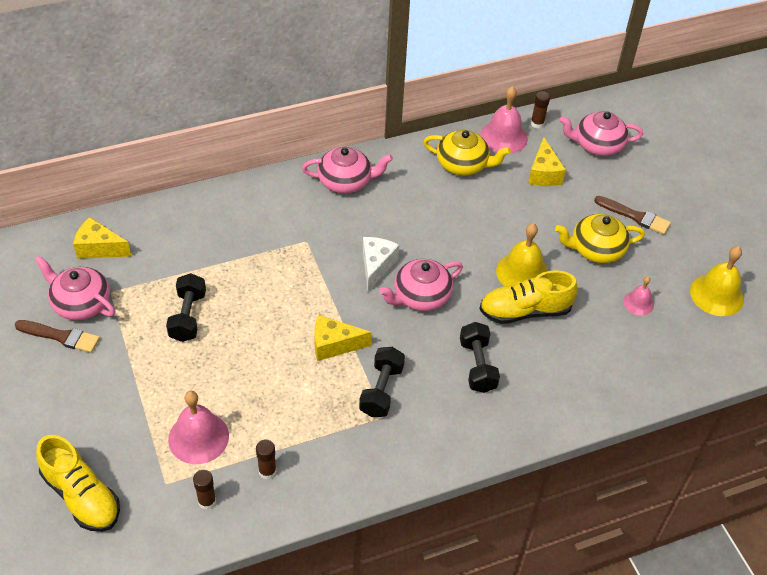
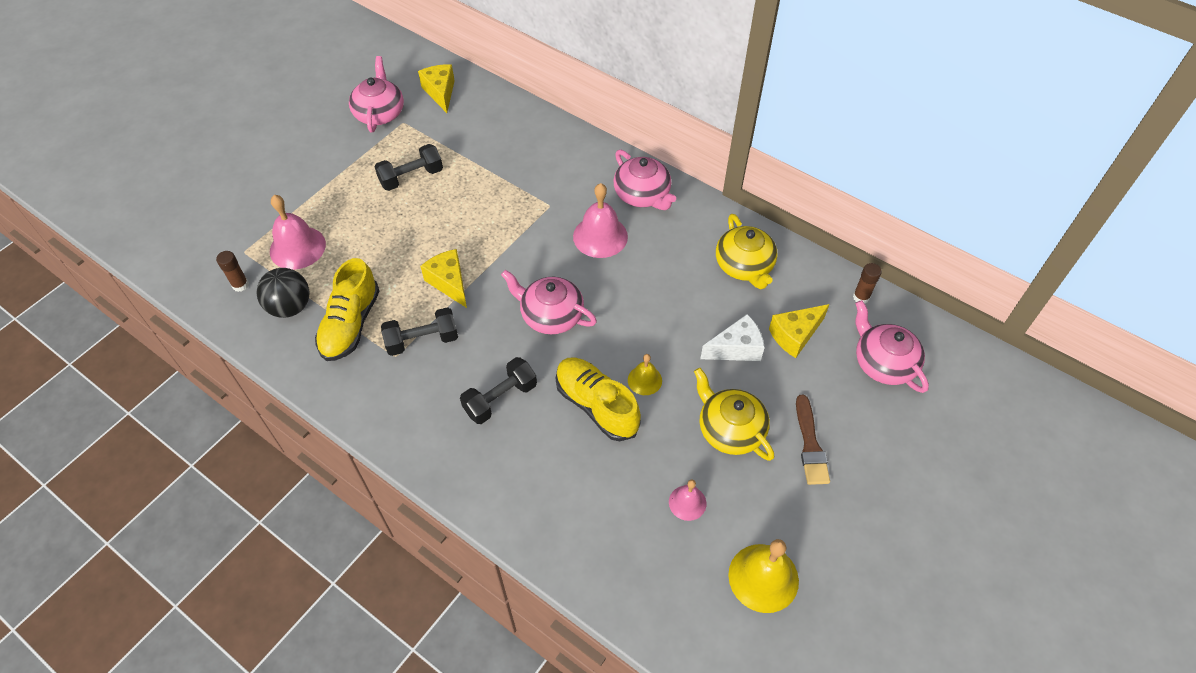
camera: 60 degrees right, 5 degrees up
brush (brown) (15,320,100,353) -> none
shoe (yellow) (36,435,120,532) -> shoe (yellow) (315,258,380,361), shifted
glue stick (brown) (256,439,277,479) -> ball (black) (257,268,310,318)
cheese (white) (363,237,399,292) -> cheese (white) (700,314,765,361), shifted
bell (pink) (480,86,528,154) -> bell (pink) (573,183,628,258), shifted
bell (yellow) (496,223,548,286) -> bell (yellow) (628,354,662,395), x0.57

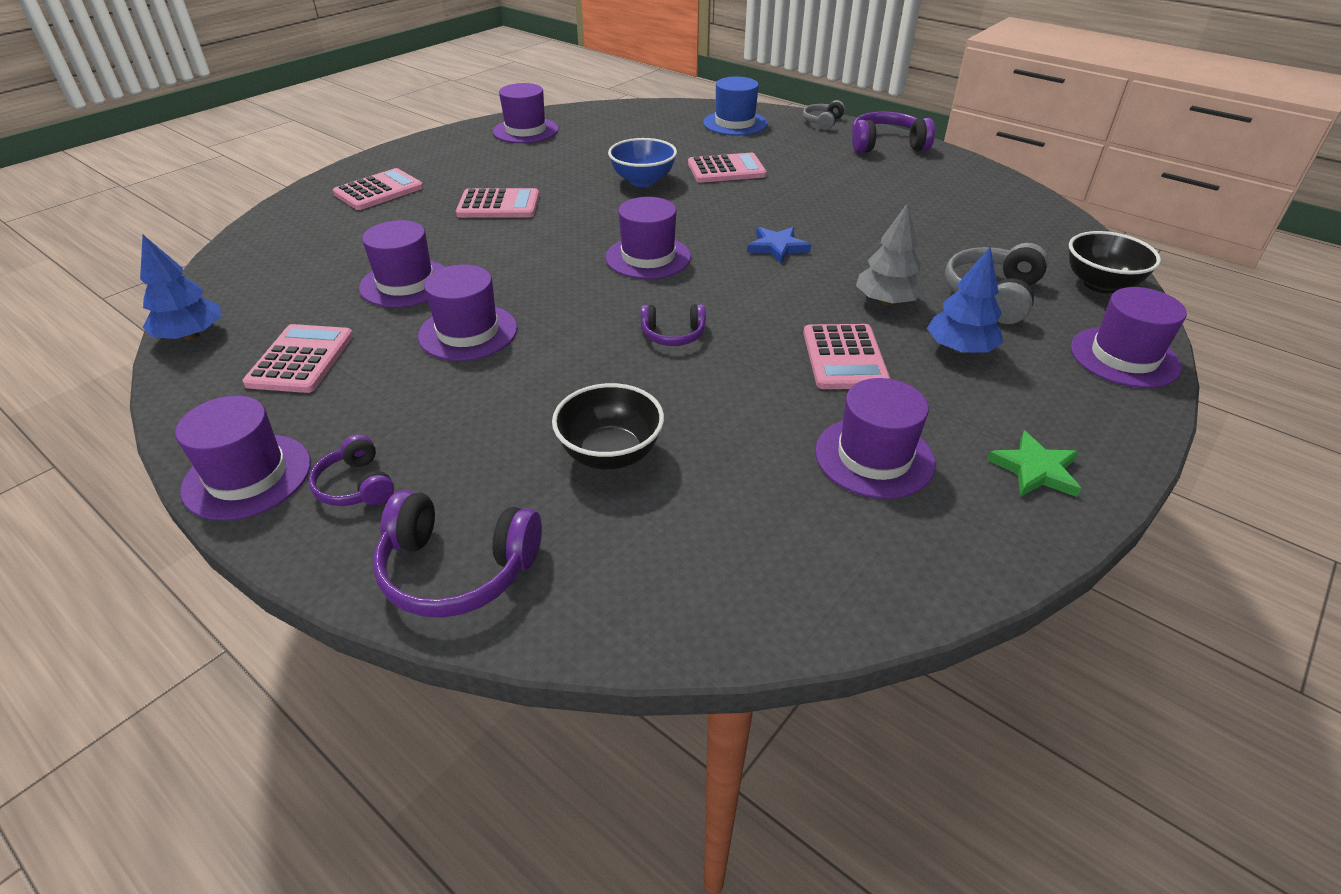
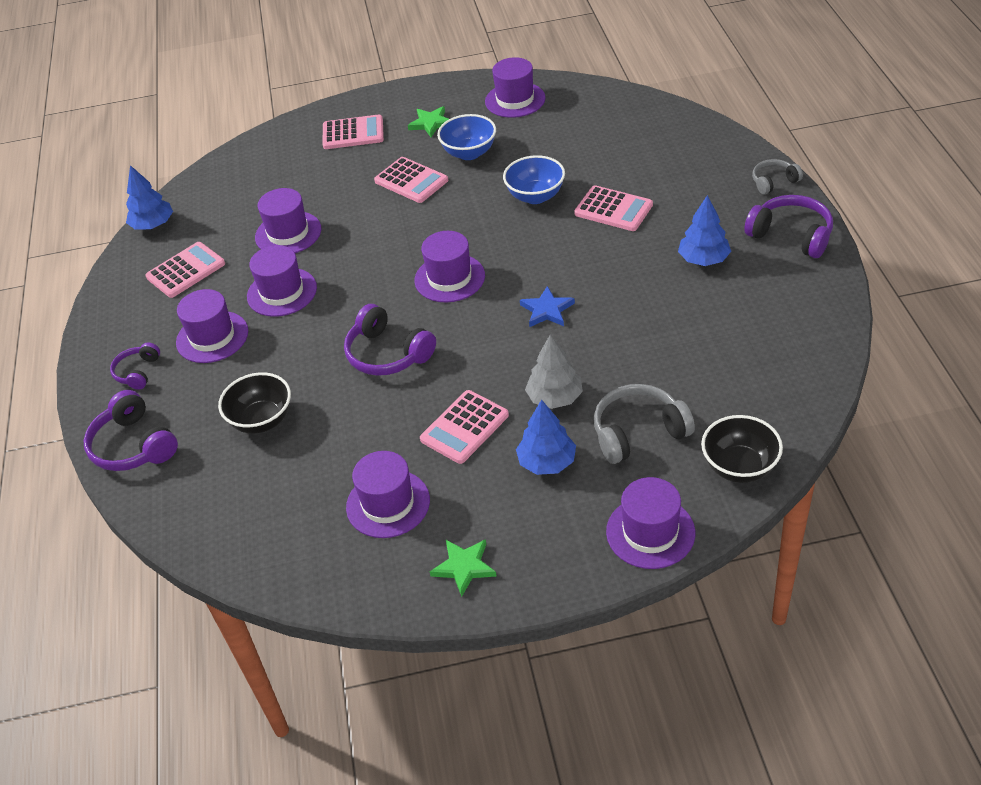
camera: 45 degrees right, 5 degrees up
hat (purple) (175,396,311,521) -> hat (purple) (176,289,248,363), shifted
headphones (purple) (641,304,706,346) -> headphones (purple) (344,304,436,376), x1.68
hat (blue) (703,76,767,136) -> none
none -> star (green) (408,106,449,137)
none -> bowl (blue) (437,114,496,160)
none -> tree (blue) (678,195,731,266)

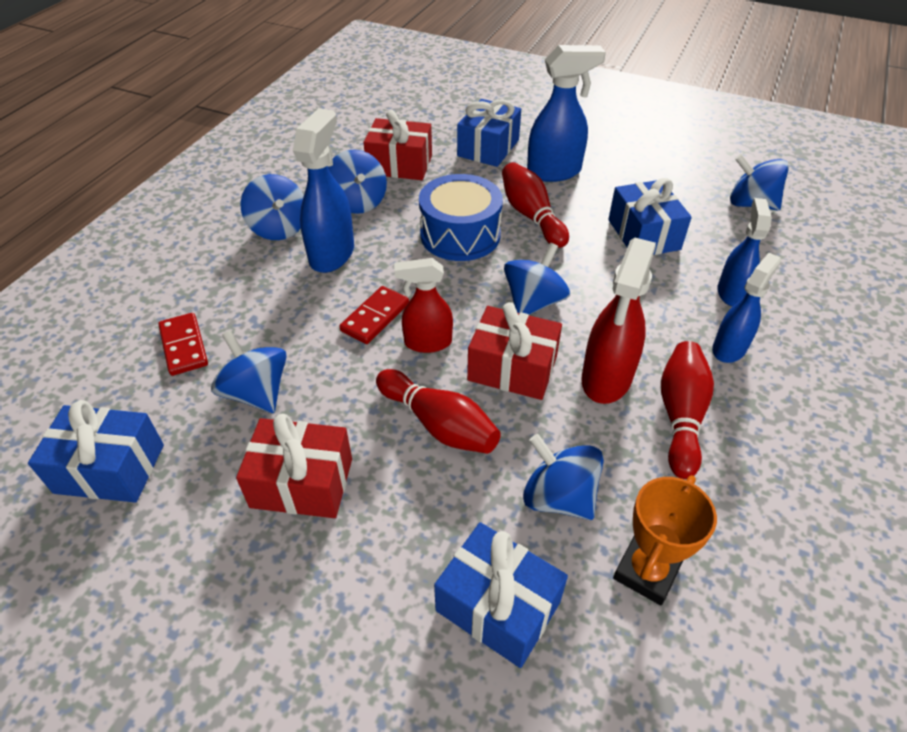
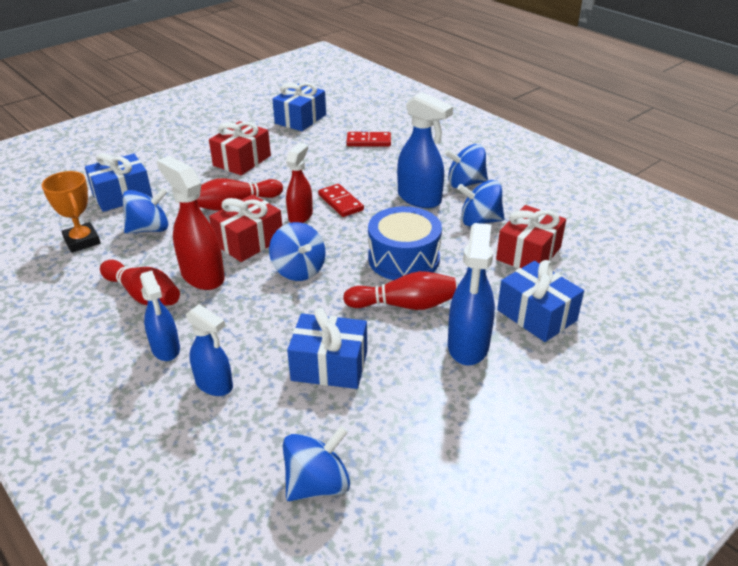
camera: 115 degrees right, 10 degrees down
spinning top (blue) (211,330,287,413) -> none

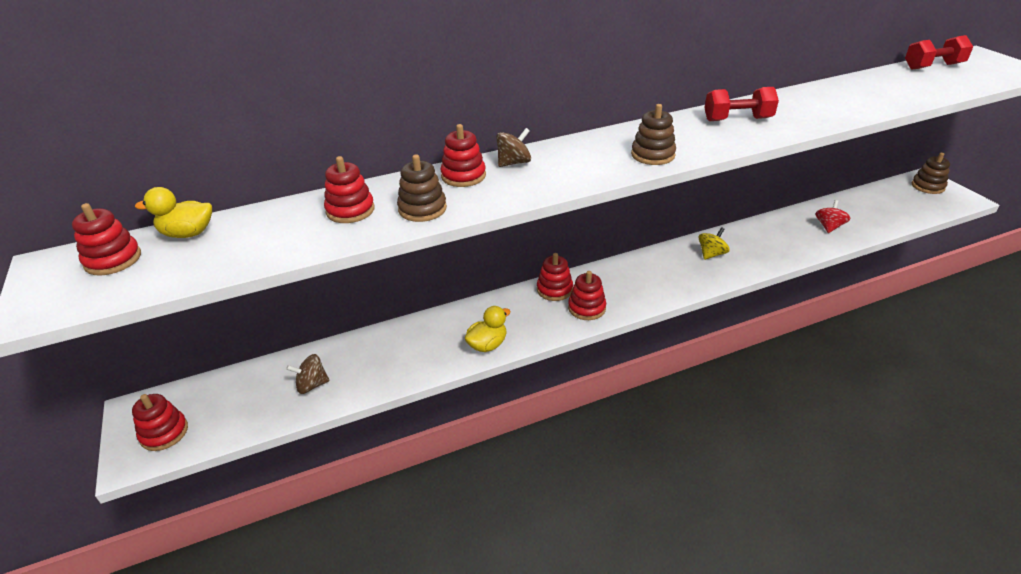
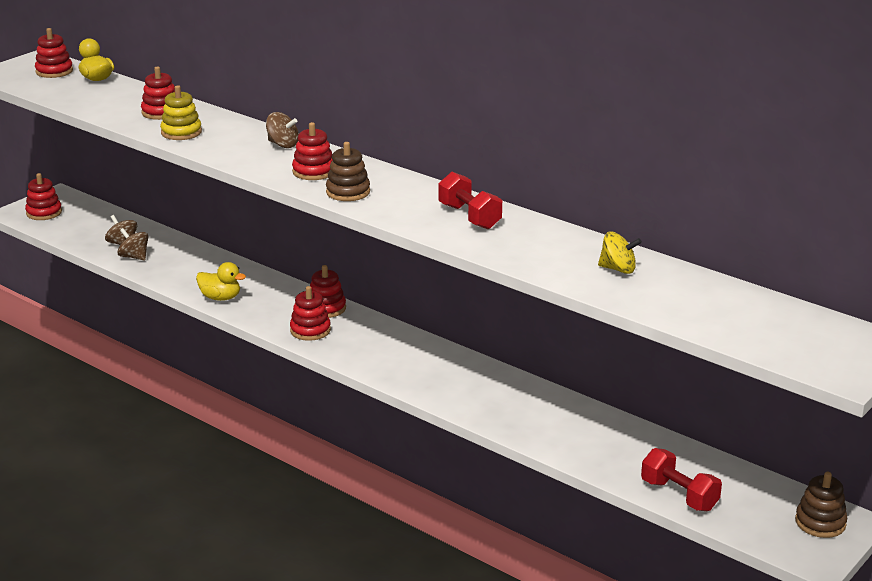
camera: 60 degrees right, 10 degrees down
stacking toy (brown) (397,155,447,222) -> stacking toy (yellow) (160,85,202,140)
stacking toy (red) (440,124,486,187) -> stacking toy (red) (292,122,333,180), shifted
spinning top (yellow) (698,227,730,260) -> spinning top (yellow) (598,232,642,274), shifted
spinning top (red) (816,200,850,233) -> none
dumbbell (red) (905,35,973,70) -> dumbbell (red) (641,448,722,511), shifted
none -> spinning top (brown) (118,228,149,260)

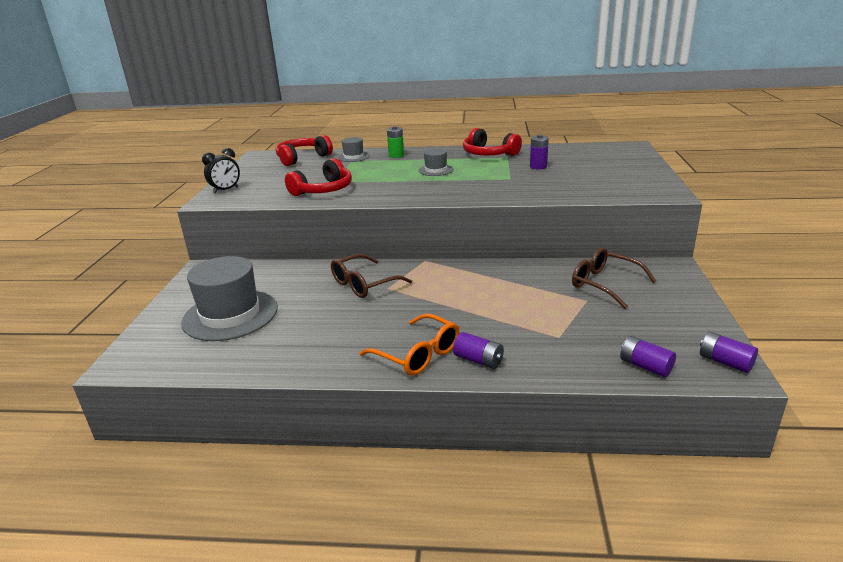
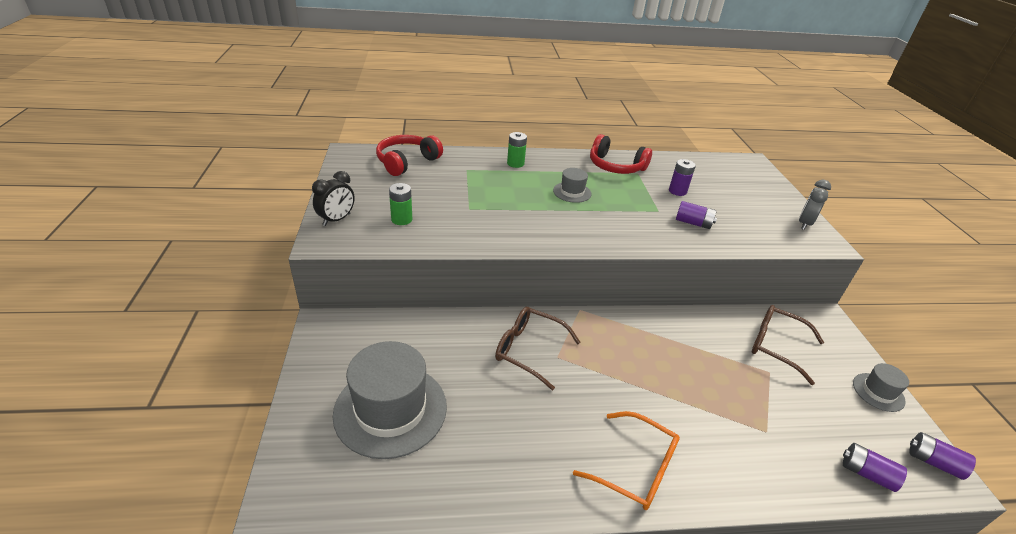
camera: 15 degrees left, 10 degrees up
headphones (red) (285,158,352,196) -> none
glasses (brown) (331,254,412,298) -> glasses (brown) (495,307,581,390), 75 degrees clockwise
hat (grey) (338,137,370,162) -> hat (grey) (853,363,909,412), shifted
battery (purple) (453,332,504,369) -> battery (purple) (676,201,717,229), shifted
none -> battery (green) (389,183,412,225)
none -> clock (grey) (799,180,831,230)

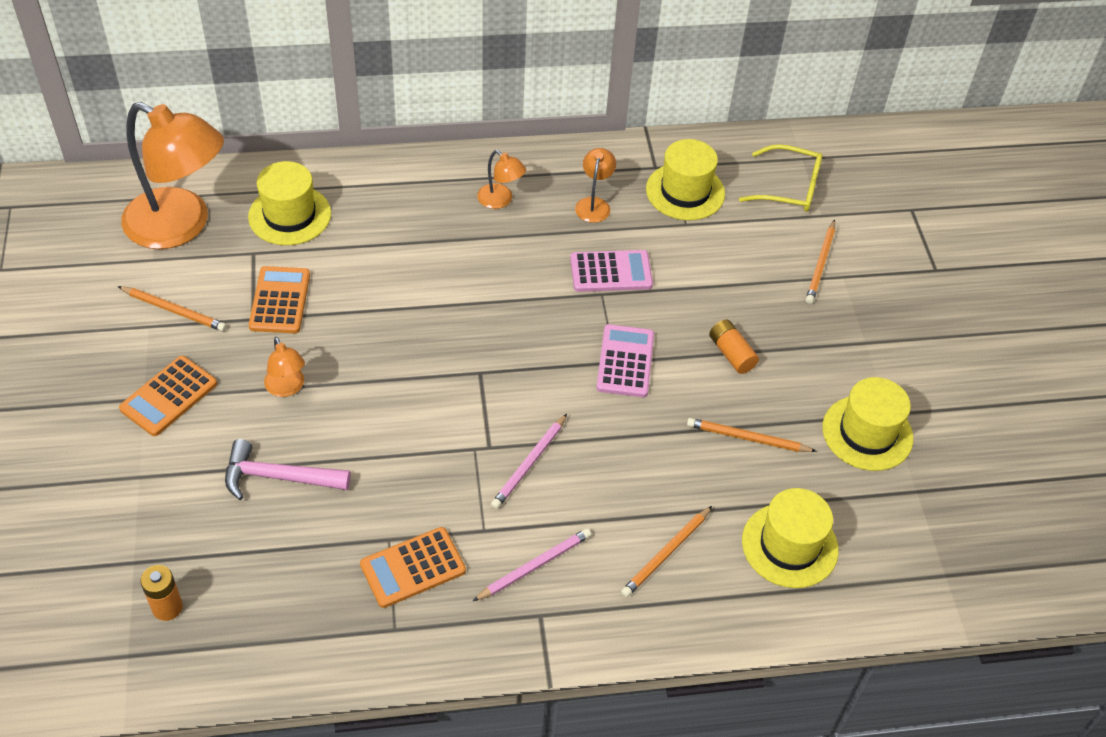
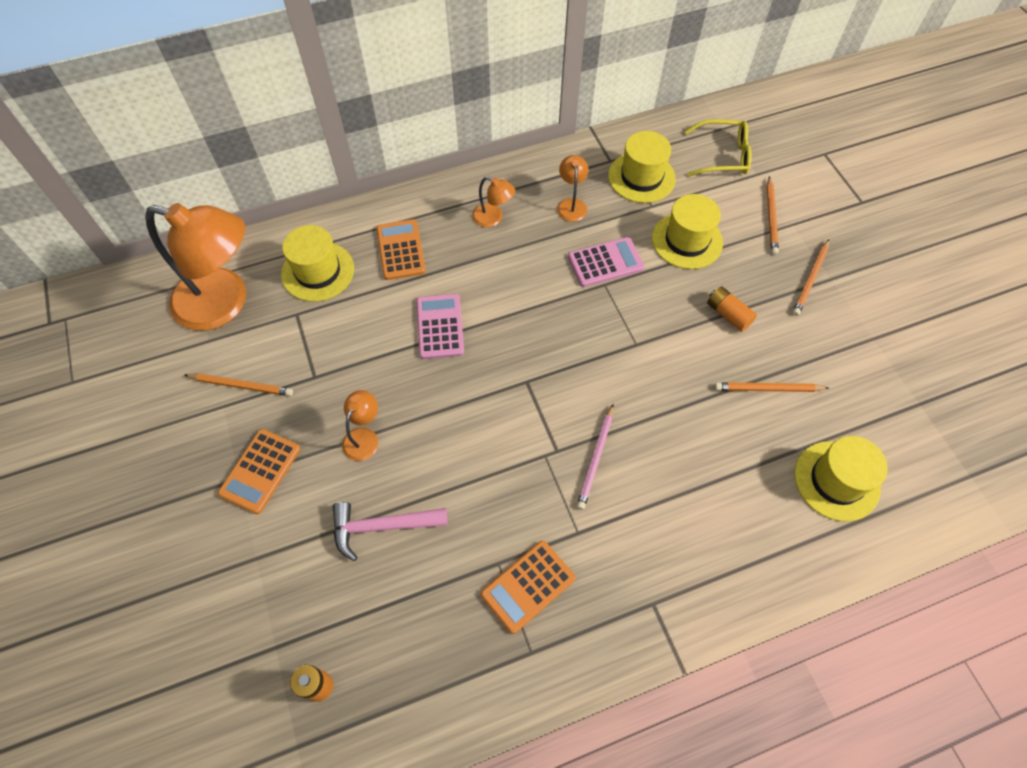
camera: 10 degrees left, 10 degrees up
calculator (orange) (249,266,310,333) -> calculator (orange) (376,219,426,280), shifted
lamp (orange) (264,337,305,397) -> lamp (orange) (342,390,378,461), 120 degrees counterclockwise
pencil (pink) (473,528,591,601) -> none
calculator (pink) (596,324,654,397) -> calculator (pink) (416,294,464,359), shifted
pencil (orange) (621,506,712,597) -> pencil (orange) (792,239,829,316), shifted
hat (yellow) (822,377,913,471) -> hat (yellow) (652,194,723,269), shifted

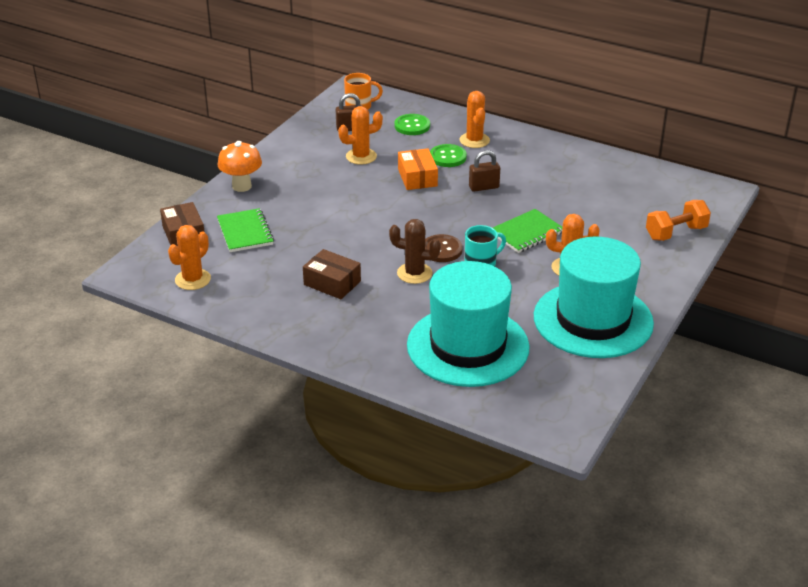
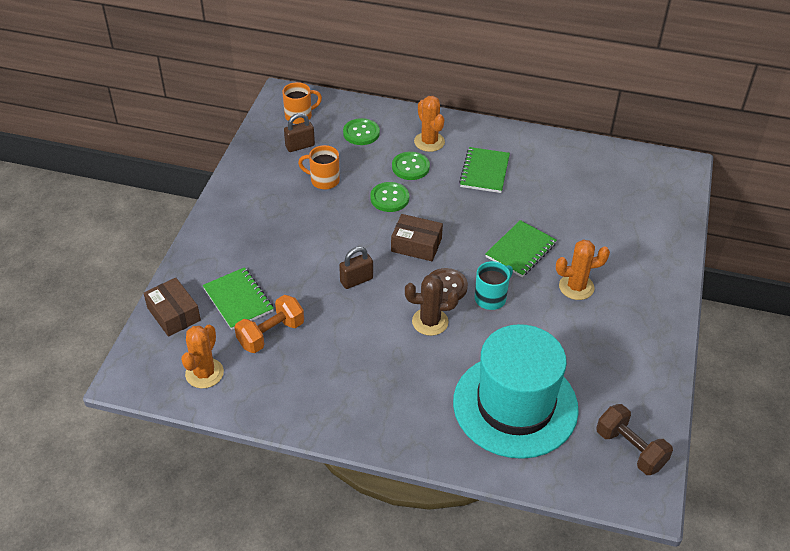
camera: 15 degrees left, 10 degrees up
mushroom (orange) (218,141,262,192) -> none
box (brown) (303,249,361,299) -> box (brown) (391,214,443,261), shifted
cactus (orange) (338,106,383,165) -> mug (orange) (298,145,340,190)
box (orange) (398,148,438,190) -> button (green) (370,182,409,212)
padlock (brown) (469,150,500,192) -> padlock (brown) (339,247,373,289), shifted
hat (turquoise) (534,237,654,358) -> none
dumbbell (orange) (646,200,711,241) -> dumbbell (orange) (234,295,304,353), shifted
none -> notebook (green) (459,147,510,193)
none -> dumbbell (brown) (596,404,673,475)

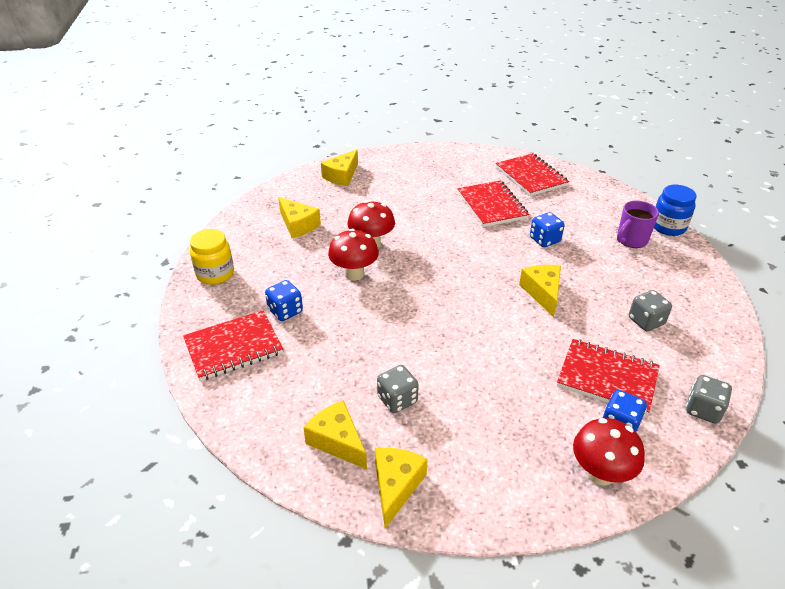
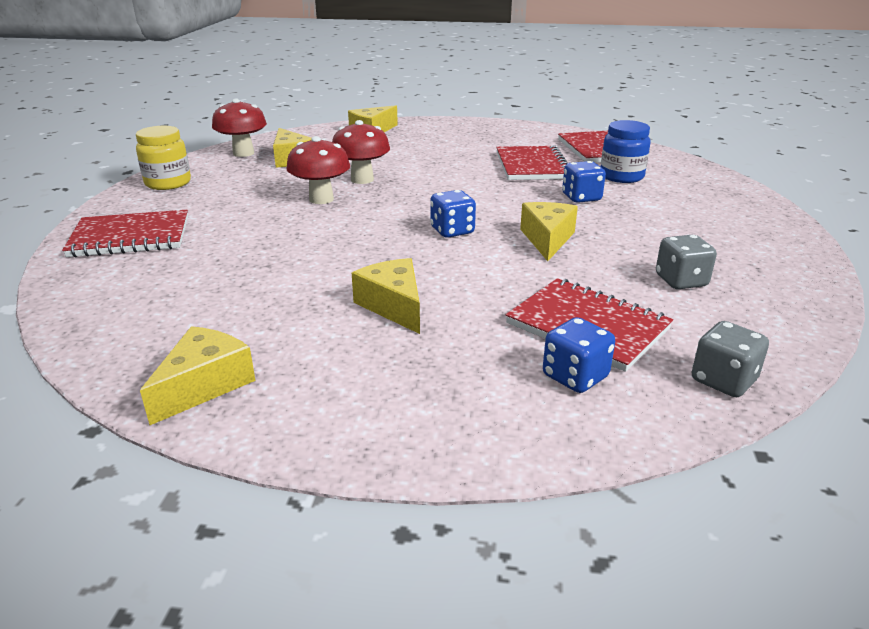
camera: 15 degrees right, 10 degrees down
dice (blue) (265,280,303,321) -> dice (blue) (430,190,476,238), shifted
cheese (yellow) (304,400,367,469) -> cheese (yellow) (352,258,420,334), shifted
dice (grey) (377,365,419,413) -> none
mushroom (red) (573,418,645,486) -> mushroom (red) (212,99,267,157), shifted
mug (purple) (617,201,659,248) -> none
jar (blue) (654,185,696,236) -> jar (blue) (601,120,651,183), shifted

